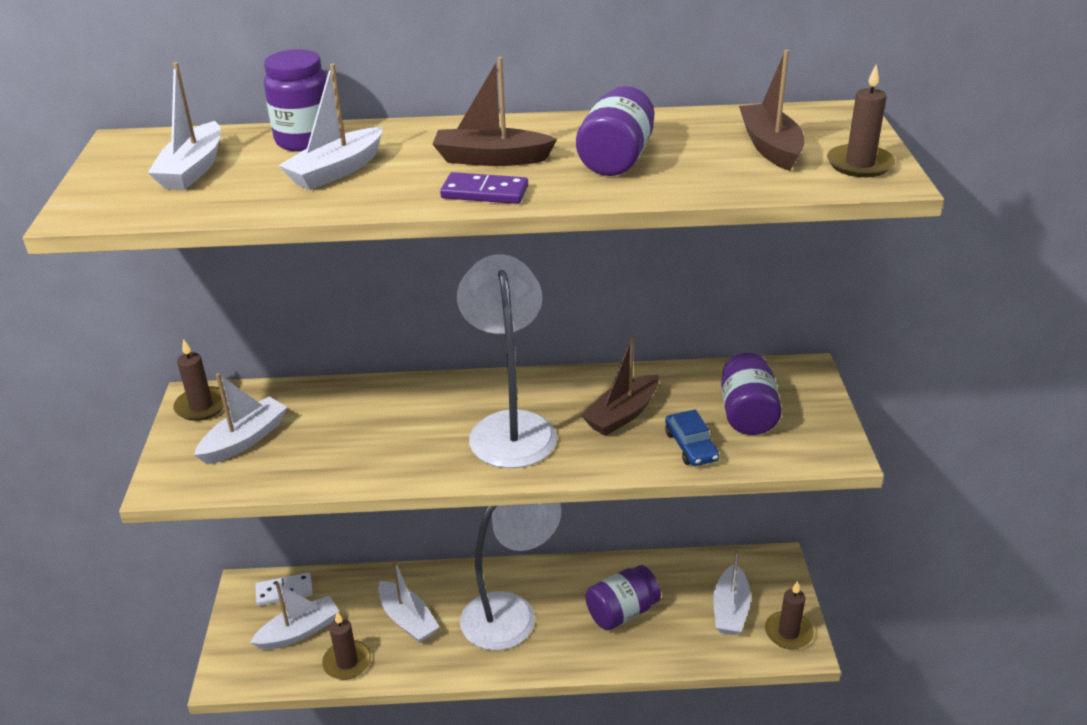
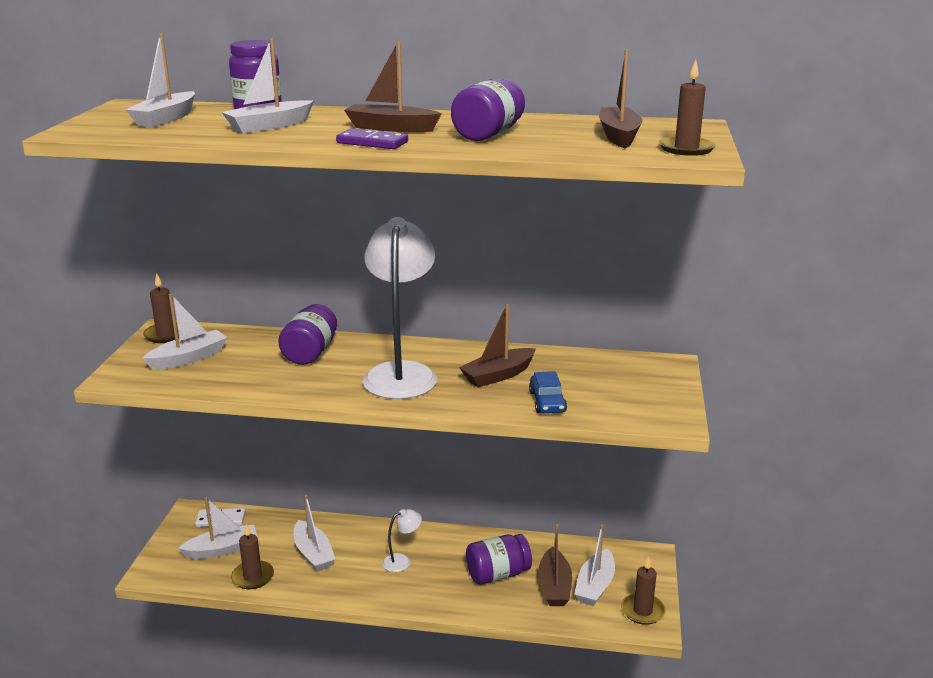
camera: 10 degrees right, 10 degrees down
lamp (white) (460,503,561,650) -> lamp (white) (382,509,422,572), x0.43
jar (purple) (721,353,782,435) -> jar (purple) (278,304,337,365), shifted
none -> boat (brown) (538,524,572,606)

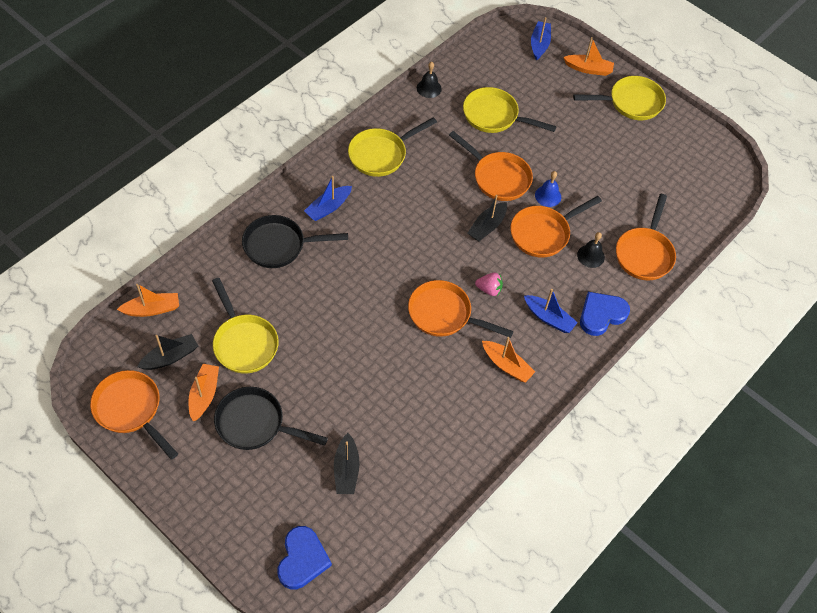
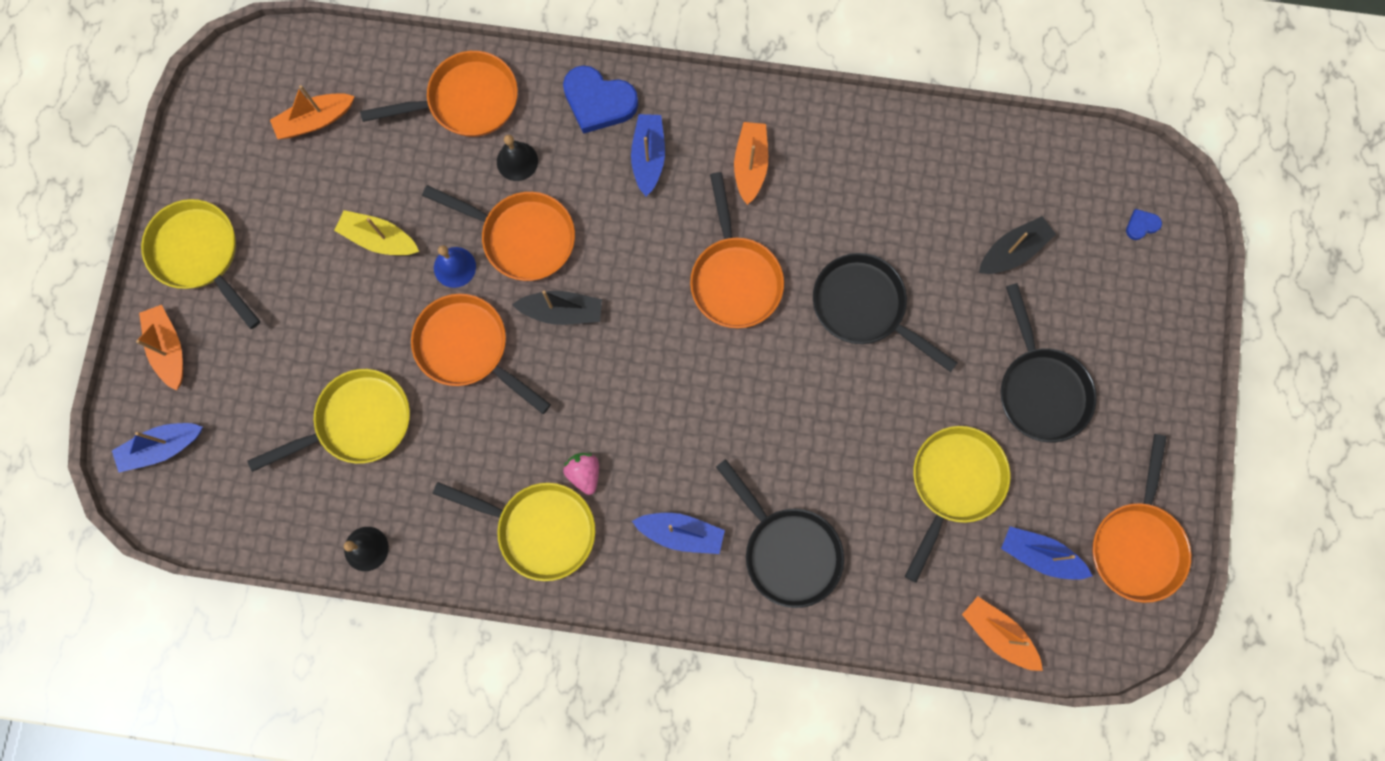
camera: 120 degrees left, 20 degrees up
boat (black) (137,334,198,370) -> boat (blue) (1001,527,1092,580)
boat (orange) (188,364,219,421) -> boat (orange) (270,85,355,139), shifted
heart (blue) (277,526,332,589) -> heart (blue) (1126,209,1162,240), x0.45
pan (orange) (449,131,533,201) -> pan (orange) (411,294,551,414), 60 degrees counterclockwise
pan (yellow) (463,87,557,133) -> pan (yellow) (247,369,410,472), 105 degrees counterclockwise
strawberry (pink) (475,273,503,296) -> strawberry (pink) (563,453,599,495), shifted
none -> boat (yellow) (334,210,419,255)
none -> pan (black) (813,253,958,372)

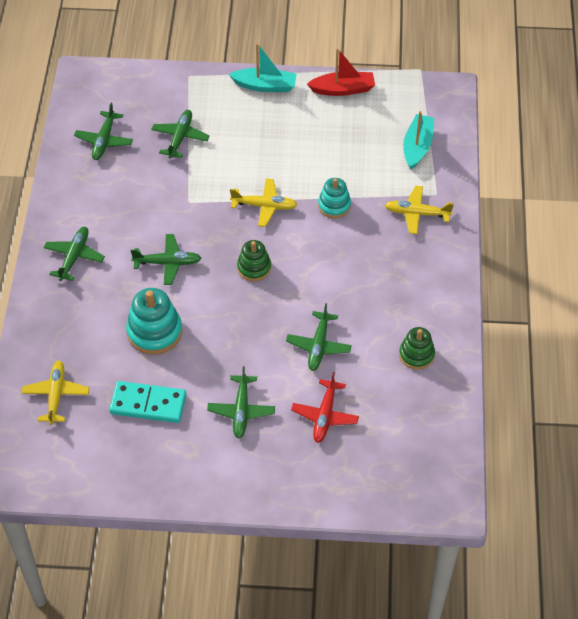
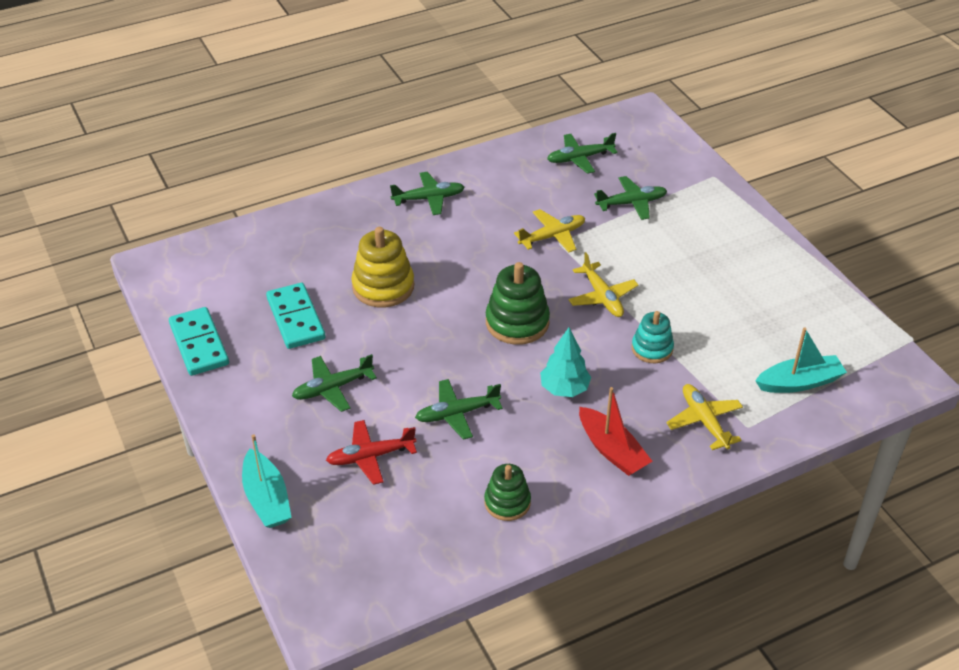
camera: 60 degrees right, 10 degrees down
plane (yellow) (22,361,89,425) -> plane (yellow) (514,209,585,252), shifted
stacking toy (turquoise) (126,288,182,355) -> stacking toy (yellow) (351,227,414,308)
plane (green) (131,234,201,285) -> none
boat (turquoise) (229,43,297,92) -> boat (turquoise) (242,434,292,528), shifted
stacking toy (green) (237,240,271,281) -> stacking toy (green) (486,262,550,345), x1.57
boat (red) (307,48,375,96) -> boat (red) (579,387,653,476), shifted
none -> domino (turquoise) (169,307,229,376)
none -> tree (turquoise) (540,328,591,397)

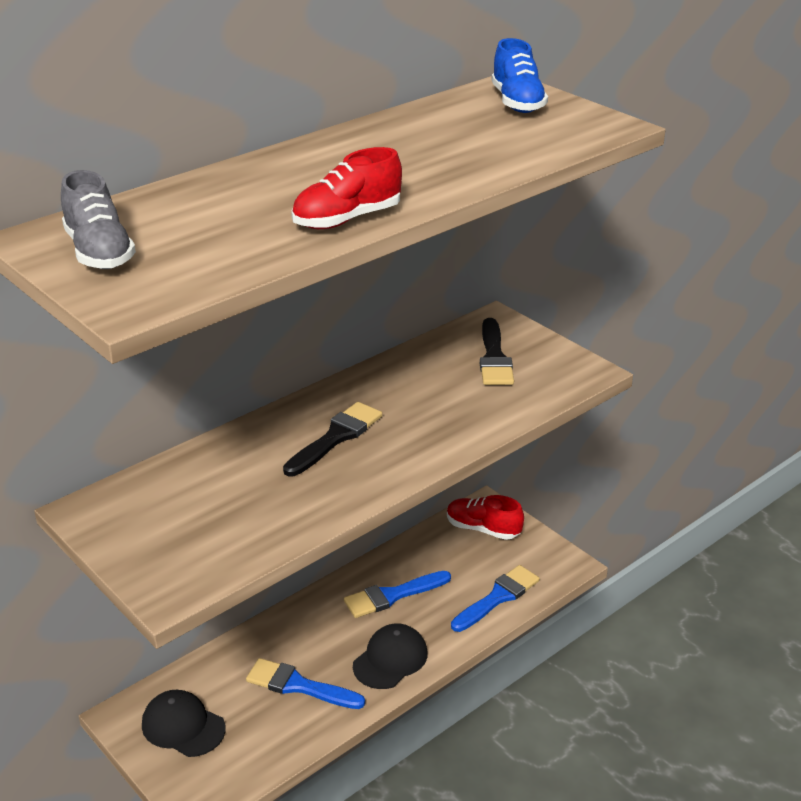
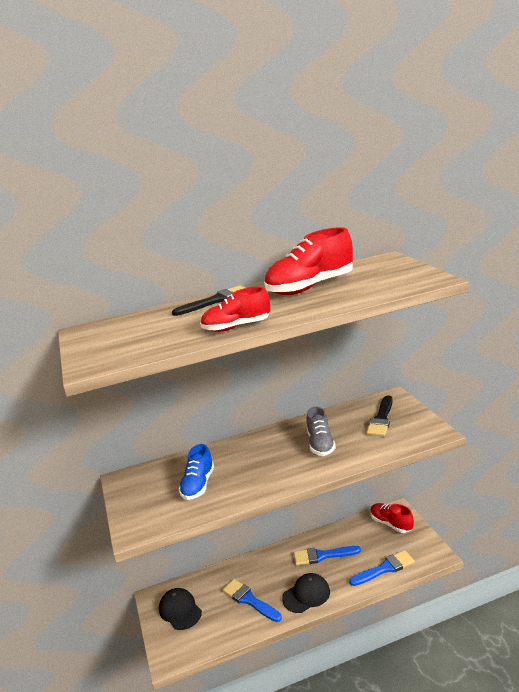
camera: 25 degrees right, 10 degrees down
shoe (grey) (61,170,136,269) -> shoe (grey) (307,407,336,456), shifted
brush (black) (283,402,382,476) -> brush (black) (172,285,245,316), shifted
shoe (blue) (491,38,548,113) -> shoe (blue) (179,444,214,500), shifted
none -> shoe (red) (264,227,353,295)

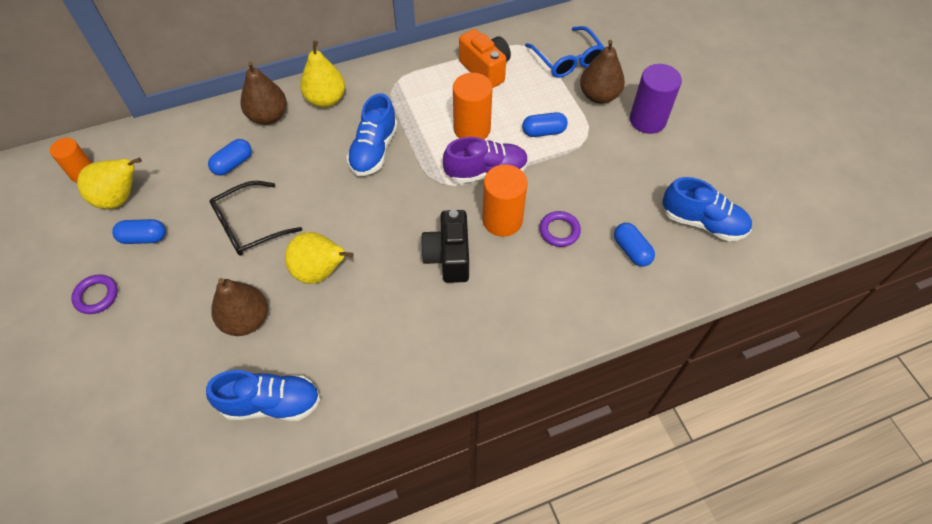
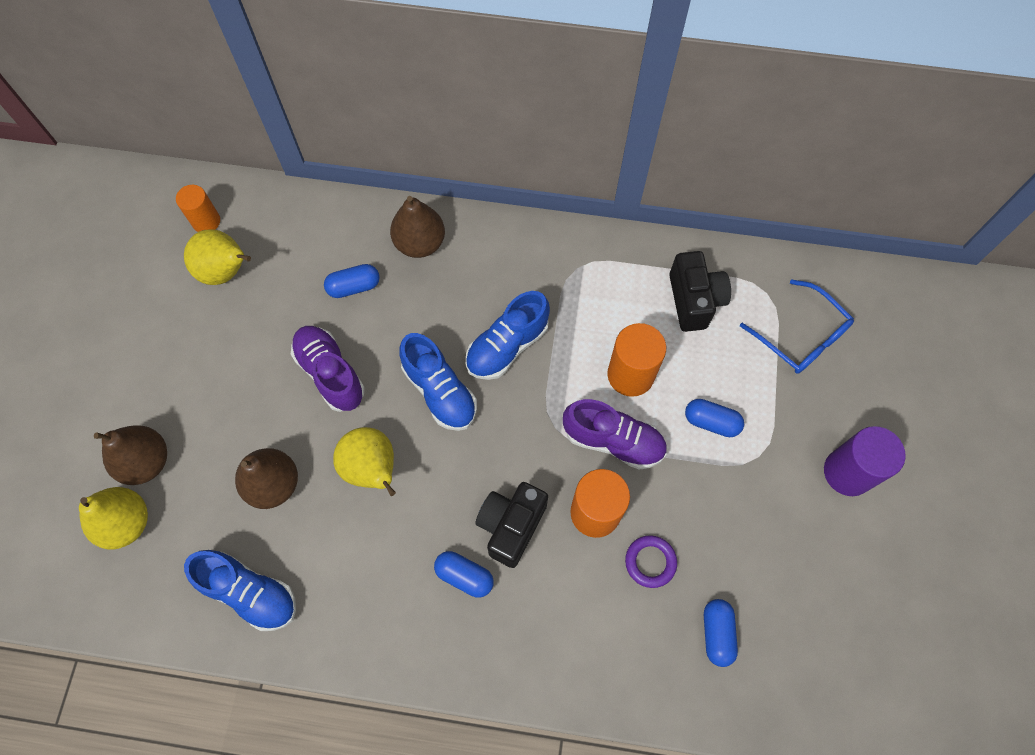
camera: 30 degrees right, 10 degrees up
ring (purple) (71,274,118,314) -> none
capsule (blue) (112,219,166,244) -> capsule (blue) (434,551,494,598), shifted
glasses (black) (209,181,302,256) -> shoe (purple) (291,326,365,412)
pear (yellow) (300,41,345,108) -> pear (yellow) (79,487,148,550), shifted
camera (orange) (459,29,511,88) -> camera (black) (669,251,731,332)
glasses (blue) (525,26,605,78) -> glasses (blue) (740,279,854,374), 45 degrees counterclockwise
pear (brown) (580,40,625,104) -> pear (brown) (94,425,167,485), shifted
shoe (blue) (663,177,752,241) -> shoe (blue) (399,333,477,431), shifted

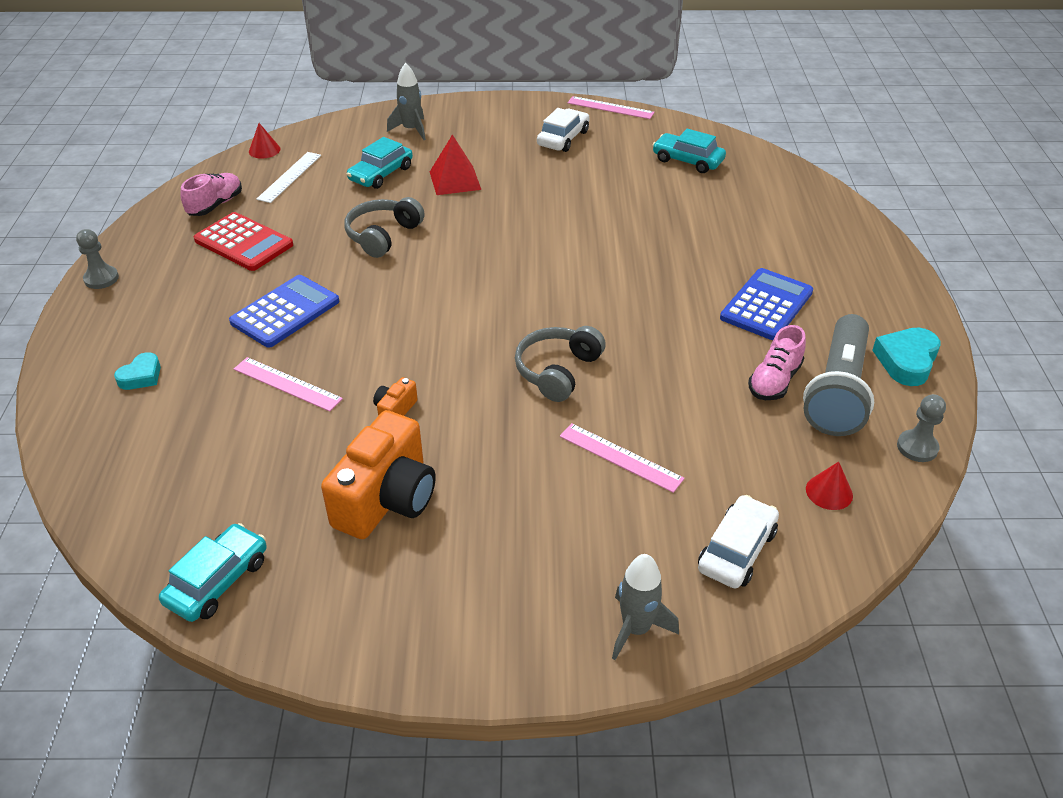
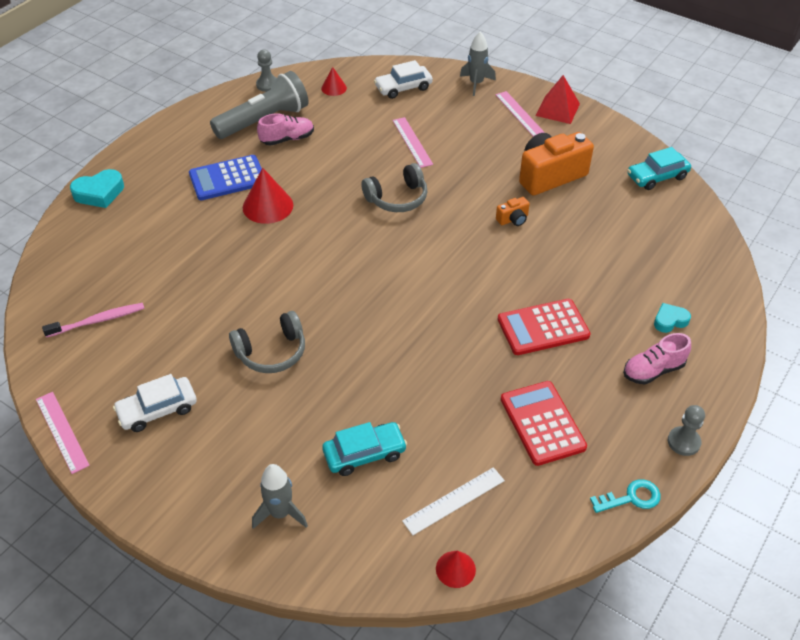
camera: 145 degrees left, 5 degrees up
shoe (pink) (180,173,242,216) -> shoe (pink) (623,333,691,385), shifted
calculator (blue) (229,275,339,348) -> calculator (red) (498,299,591,355)
ruler (pink) (234,357,343,412) -> ruler (pink) (495,91,545,137), shifted
headphones (grey) (344,197,425,258) -> headphones (grey) (229,311,305,373), shifted
pyramid (red) (430,134,481,195) -> pyramid (red) (536,75,580,124), shifted
car (turquoise) (653,129,726,173) -> toothbrush (pink) (42,303,145,338)
heart (turquoise) (872,328,940,386) -> heart (turquoise) (70,169,124,208), shifted
none -> cone (red) (243,168,293,224)
none -> key (turquoise) (590,479,661,513)

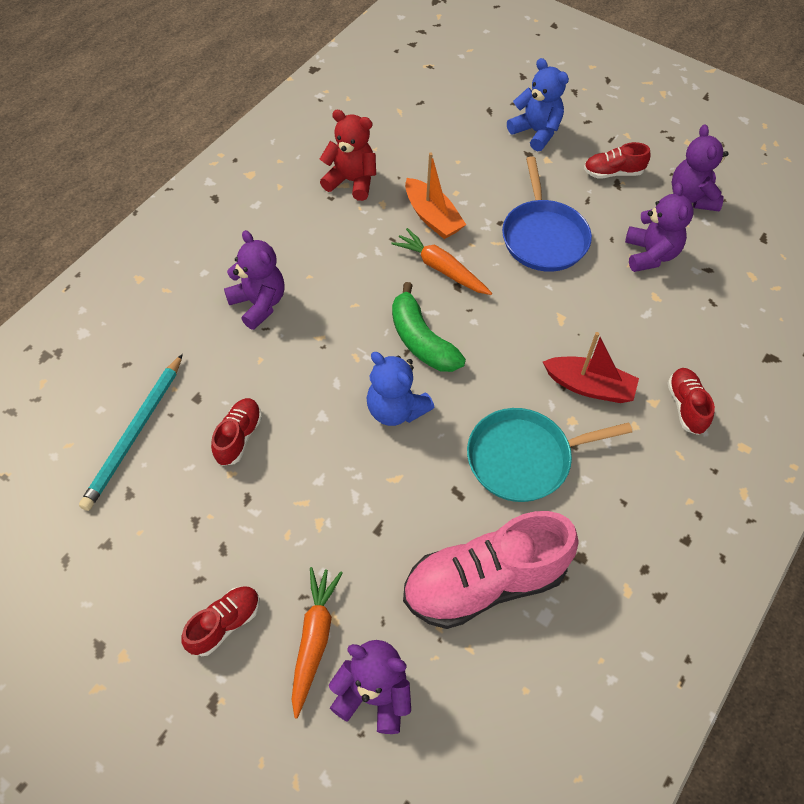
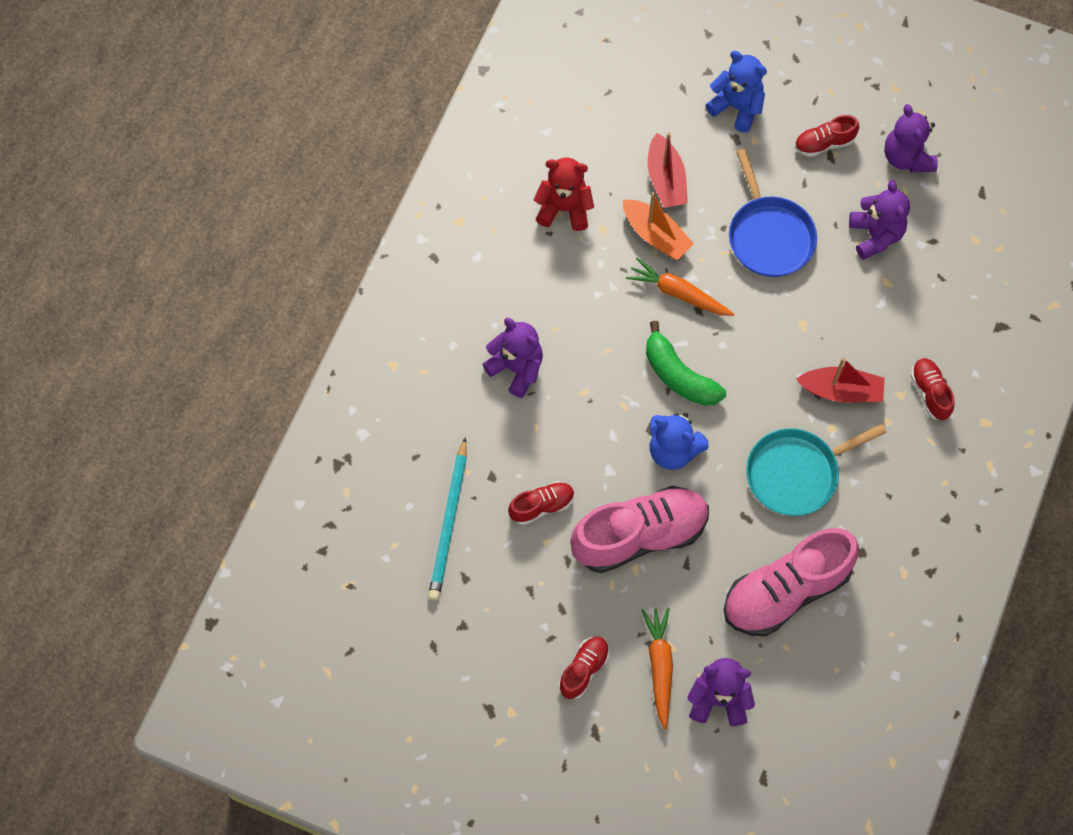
camera: 10 degrees left, 10 degrees up
shoe (red) (211,398,262,466) -> shoe (red) (508,481,574,525), 60 degrees clockwise
none -> shoe (pink) (570,486,709,573)
none -> boat (red) (648,132,688,208)

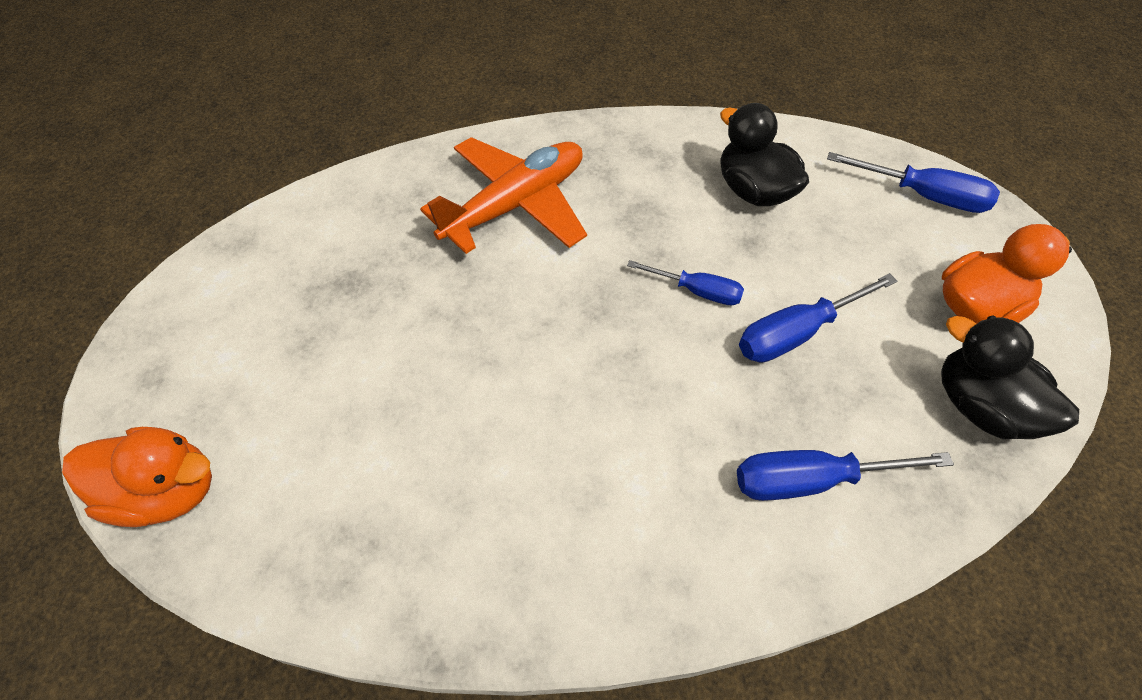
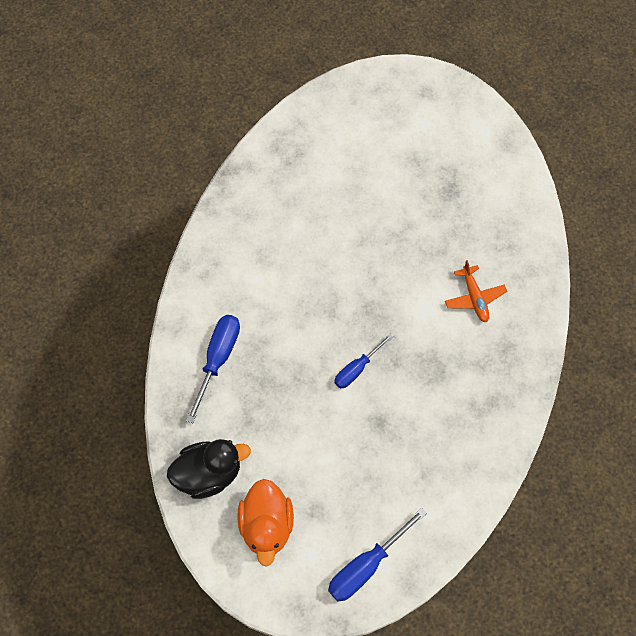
camera: 115 degrees right, 10 degrees up
duck (orange) (62,427,212,527) -> none
plane (orange) (420,137,587,254) -> plane (orange) (445,260,507,323), x0.51
duck (black) (720,103,809,206) -> none
screwdriver (blue) (739,273,897,363) -> none

